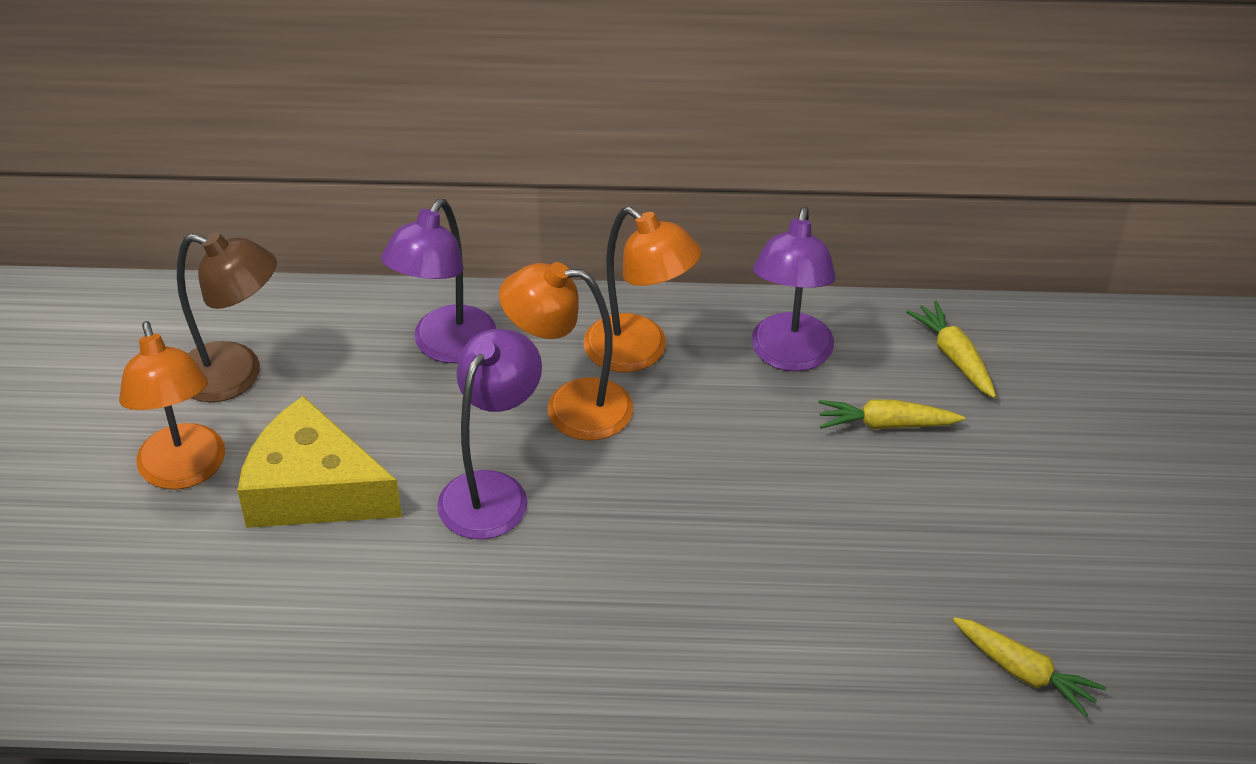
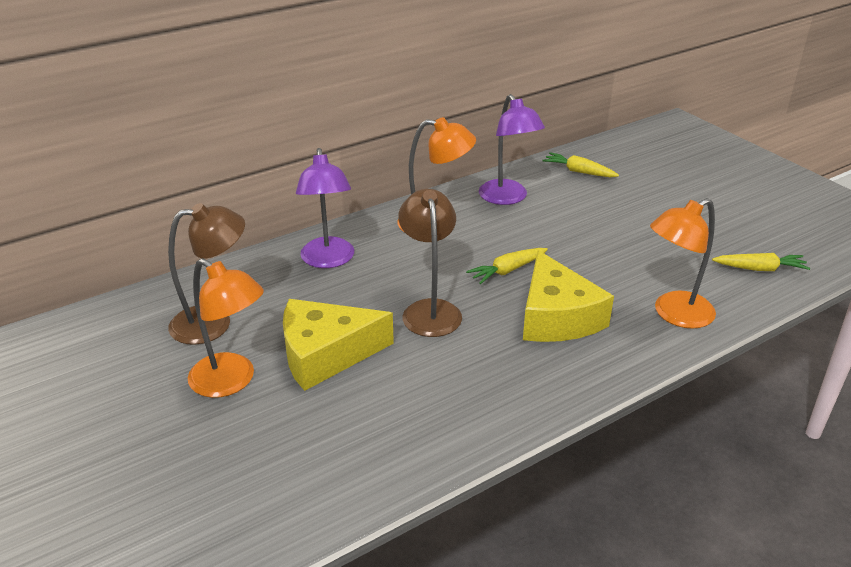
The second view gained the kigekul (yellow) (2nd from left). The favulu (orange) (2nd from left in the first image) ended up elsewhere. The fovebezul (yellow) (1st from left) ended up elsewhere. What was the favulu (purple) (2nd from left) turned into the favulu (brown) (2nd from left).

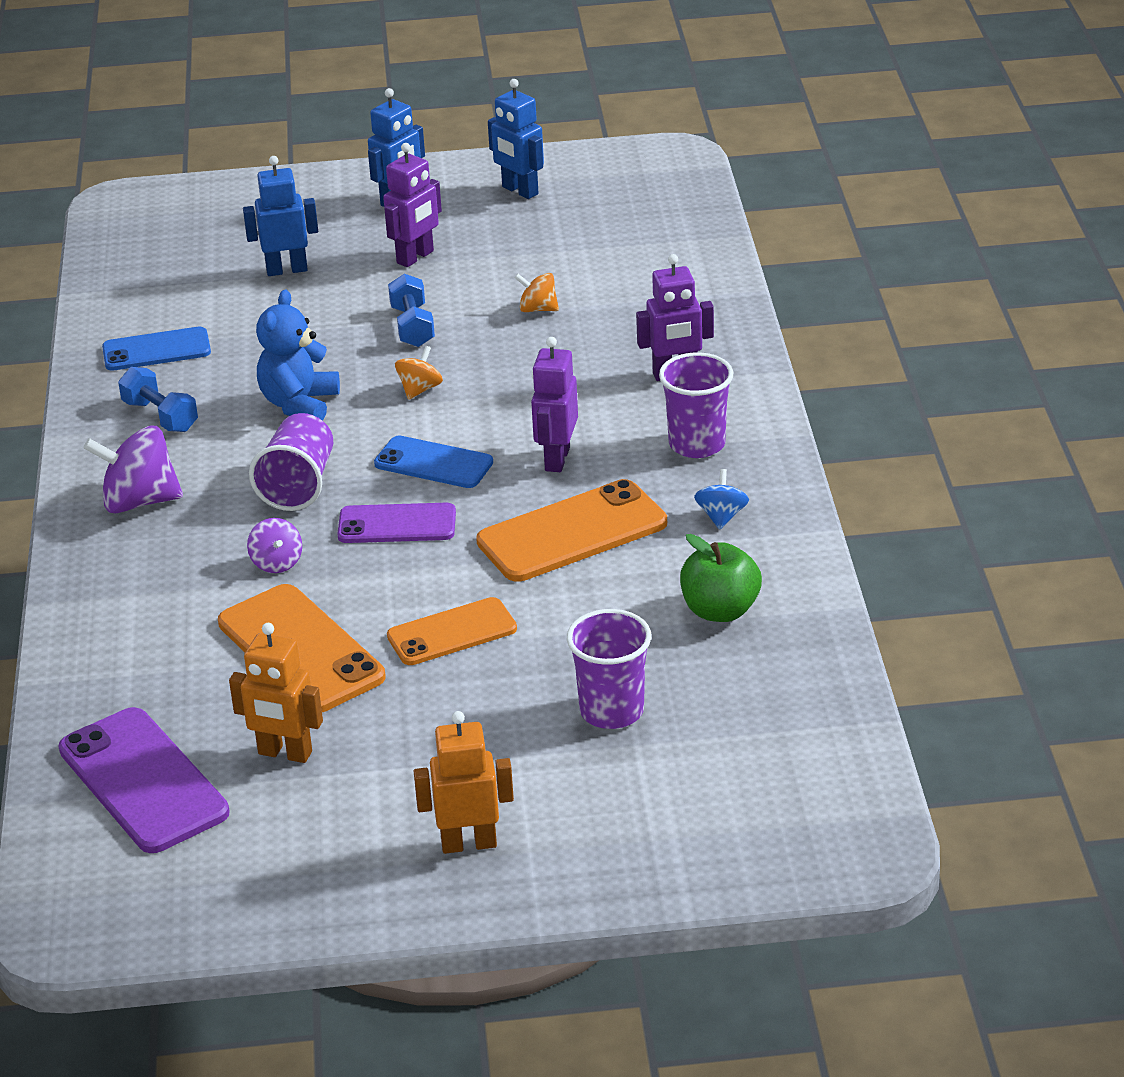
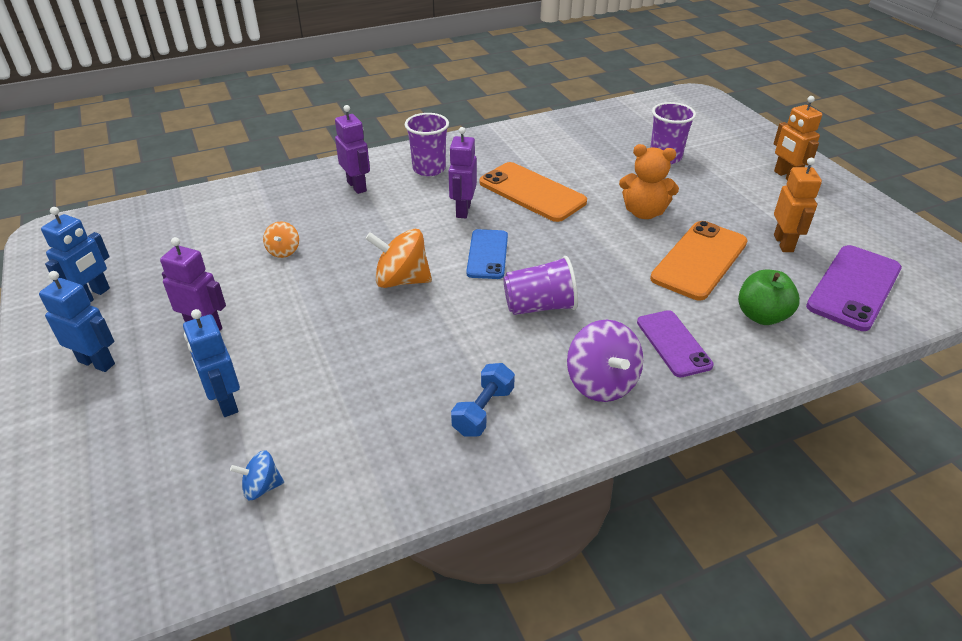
The second view lost the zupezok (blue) (1st from left). The second view lost the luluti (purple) (2nd from left). The second view lost the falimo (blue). The second view lost the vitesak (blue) (2nd from left). The zupezok (purple) (2nd from left in the first image) ended up elsewhere. The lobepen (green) ended up elsewhere. The luluti (blue) ended up elsewhere. Where the zupezok (orange) (2nd from left) stood, the falimo (orange) came to stand. The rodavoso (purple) (2nd from left in the first image) ended up facing another way, 105 degrees clockwise from before. The size of the luluti (orange) (1st from left in the first image) changed by a factor of 1.84.

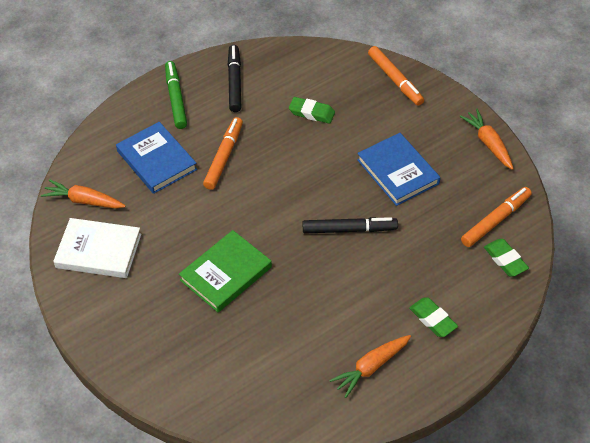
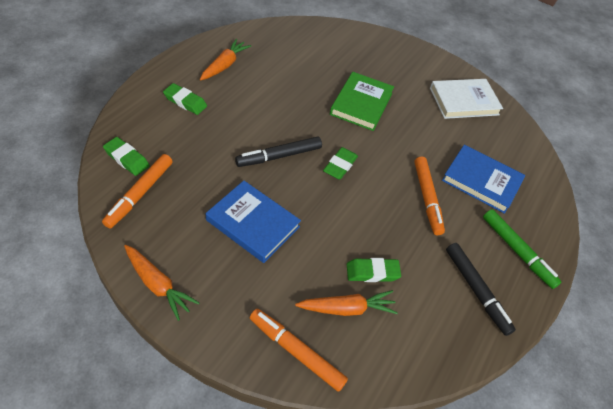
The second view gained the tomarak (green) (3rd from left). The fovebezul (orange) (1st from left in the first image) ended up elsewhere.

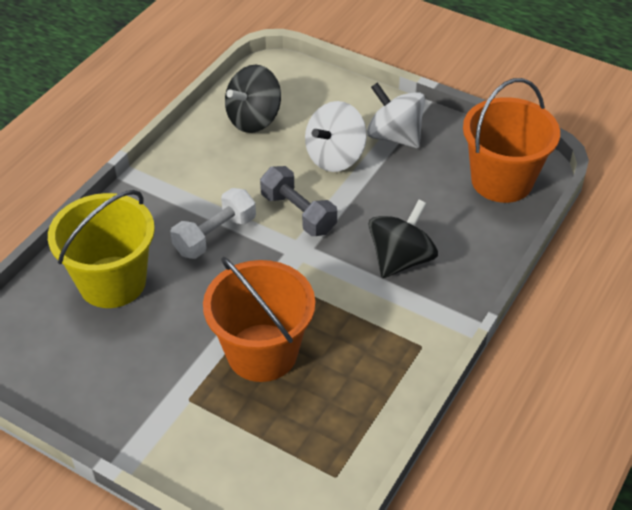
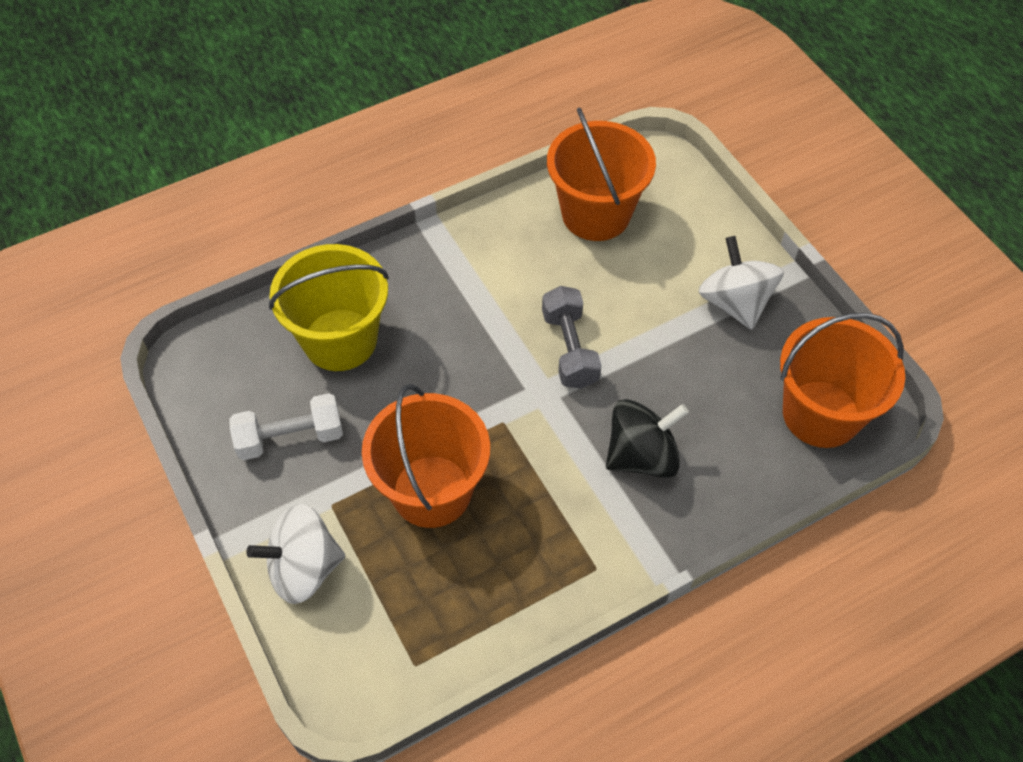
The vitesak (white) ended up elsewhere. The luluti (white) (1st from left) ended up elsewhere. Where the luluti (black) (1st from left) stood, the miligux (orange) (2nd from left) came to stand.

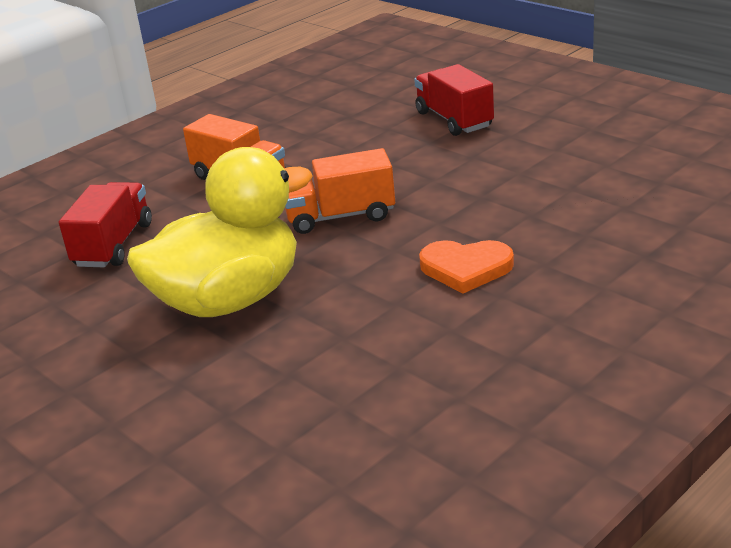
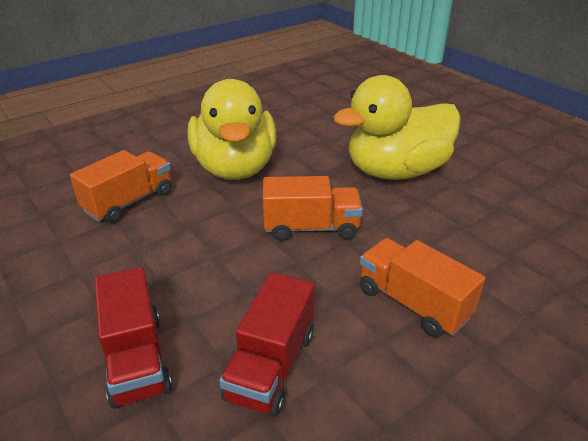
The second view gained the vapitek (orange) (1st from left). The vapitek (red) (1st from left in the first image) ended up elsewhere. Where the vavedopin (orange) stood, the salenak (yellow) (1st from left) came to stand.

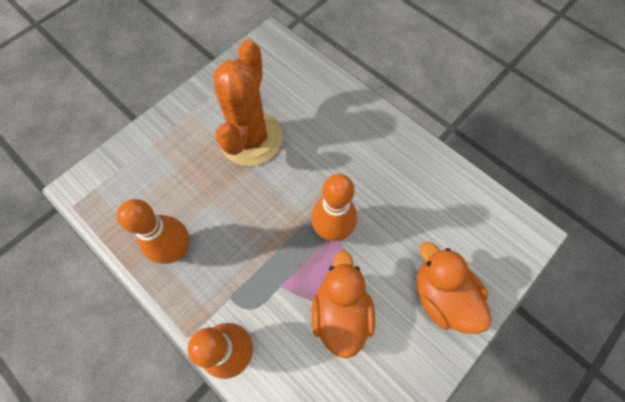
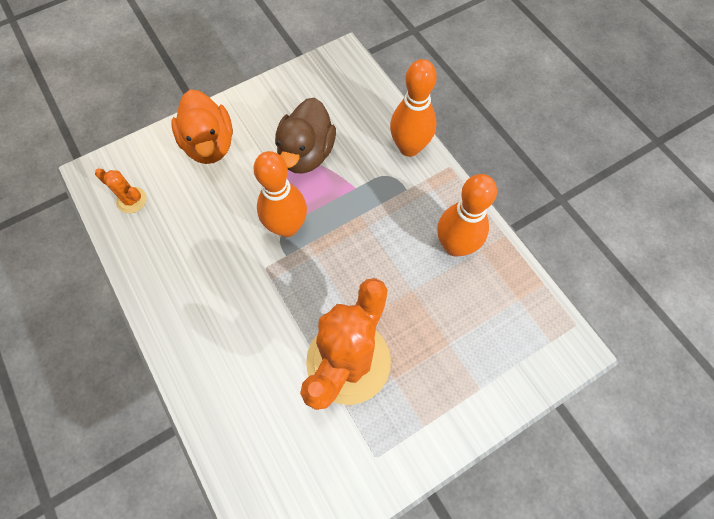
The second view gained the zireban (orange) (1st from left). What was the salenak (orange) (1st from left) turned into the salenak (brown).

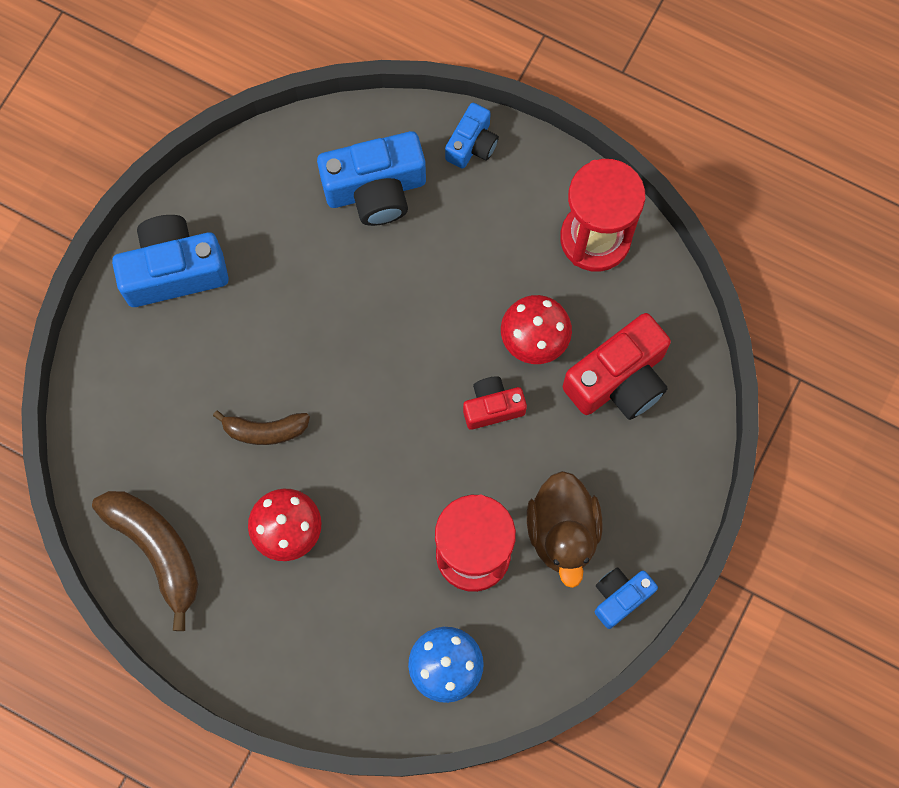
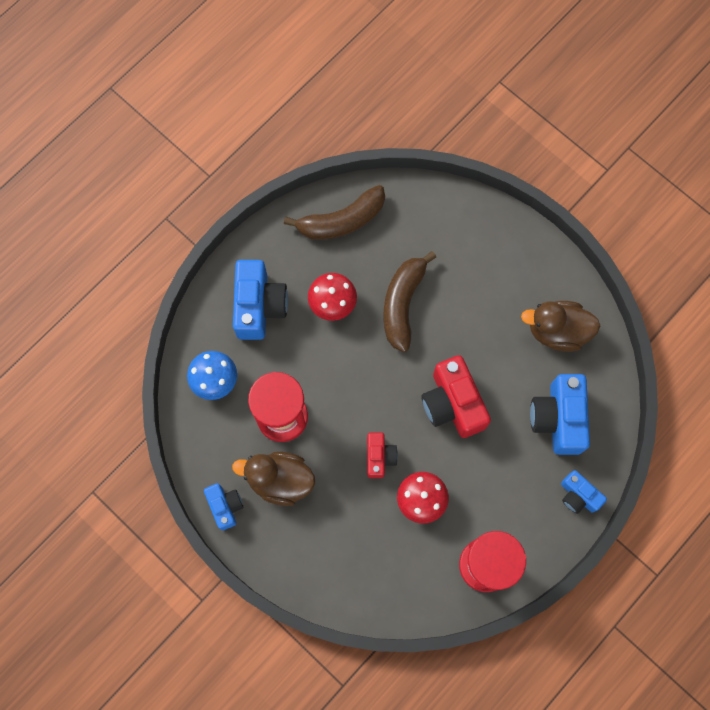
The second view gained the salenak (brown) (2nd from left). The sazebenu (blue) (1st from left in the first image) ended up elsewhere. The sazebenu (red) (2nd from left) ended up elsewhere. The size of the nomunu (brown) (2nd from left) changed by a factor of 1.64.

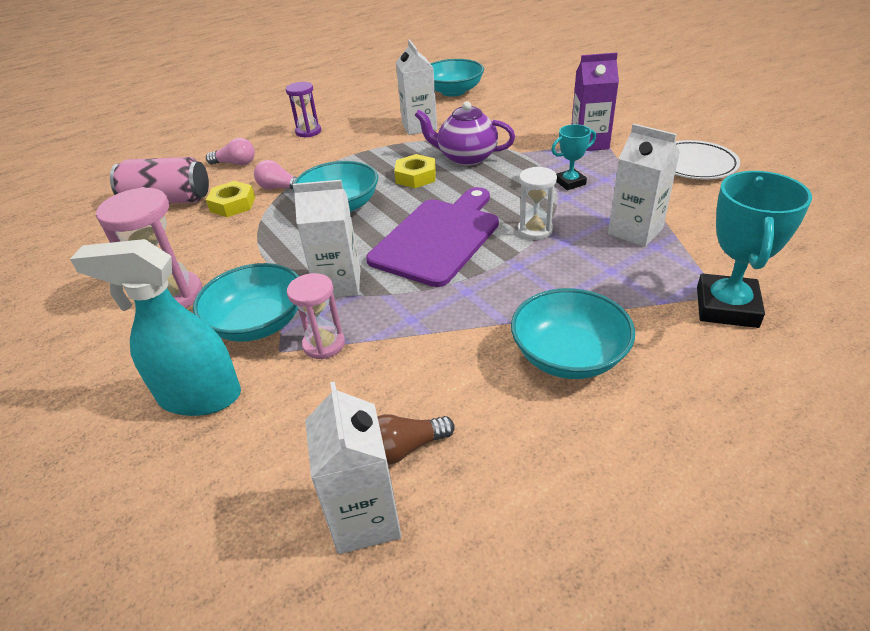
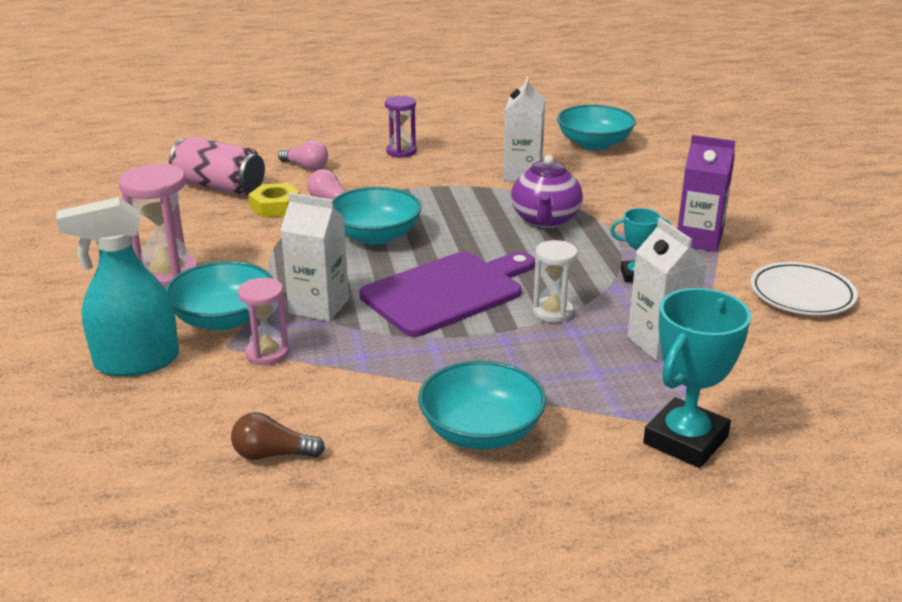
The second view lost the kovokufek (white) (2nd from left). The second view lost the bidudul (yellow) (2nd from left). The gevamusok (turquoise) ended up facing another way, 45 degrees counterclockwise from before. The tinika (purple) ended up facing another way, 120 degrees counterclockwise from before.

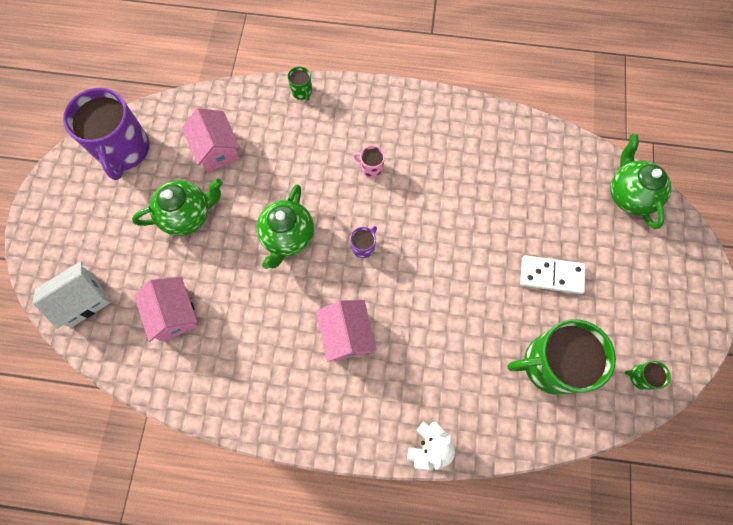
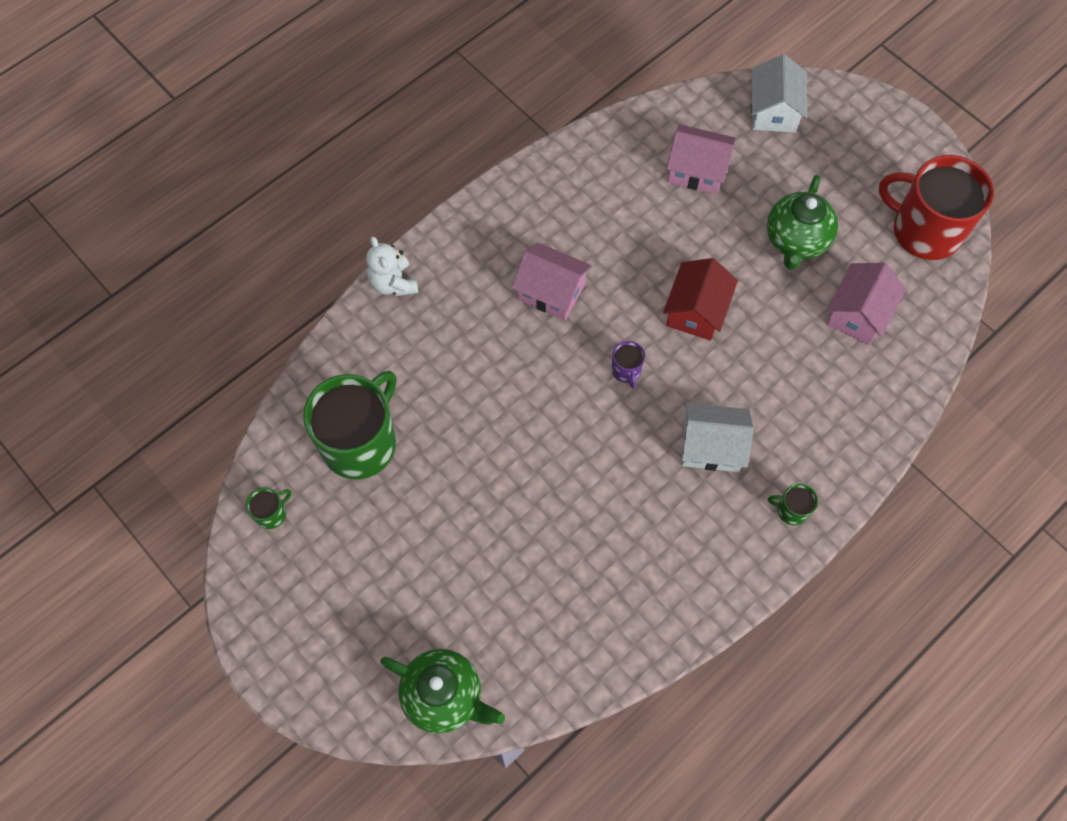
The second view lost the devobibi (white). The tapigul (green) (1st from left in the first image) ended up elsewhere. Where the tinika (green) (2nd from left) stood, the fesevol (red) came to stand. Where the tapigul (pink) stood, the fesevol (white) (1st from left) came to stand. What was the tapigul (purple) (1st from left) turned into the tapigul (red). The fesevol (pink) (2nd from left in the first image) ended up facing another way, 75 degrees counterclockwise from before.

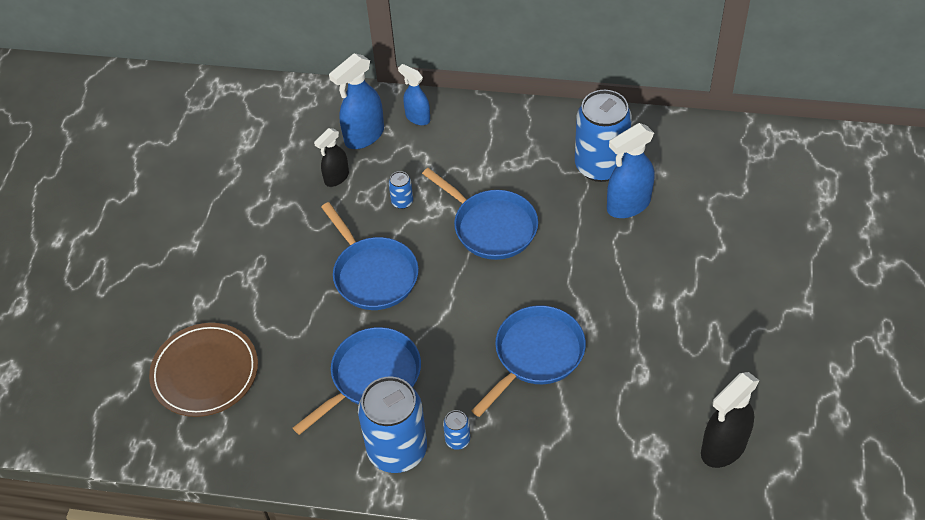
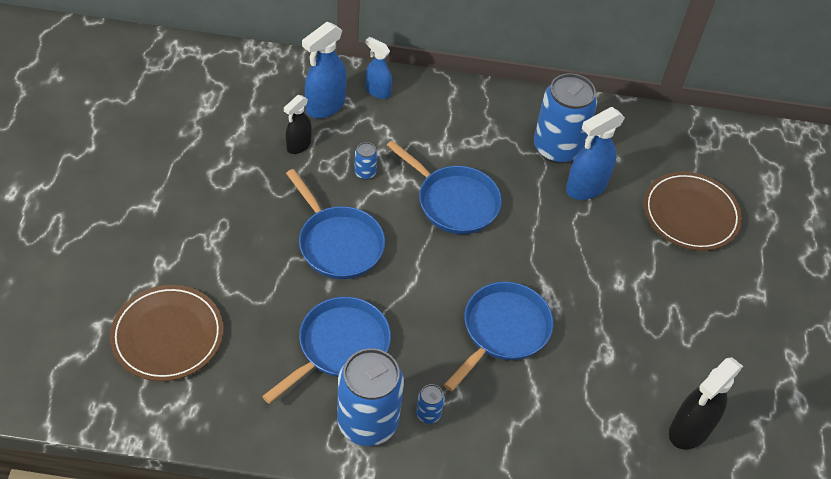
The second view gained the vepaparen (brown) (2nd from left).

